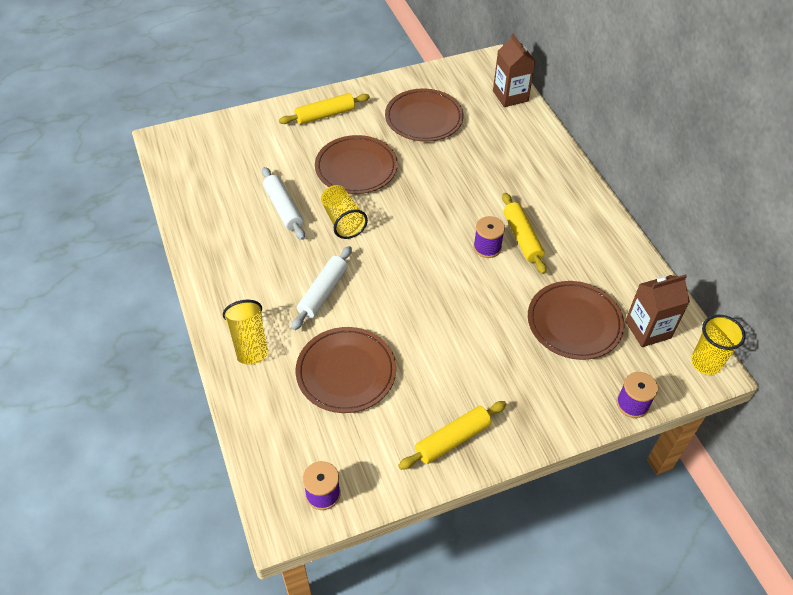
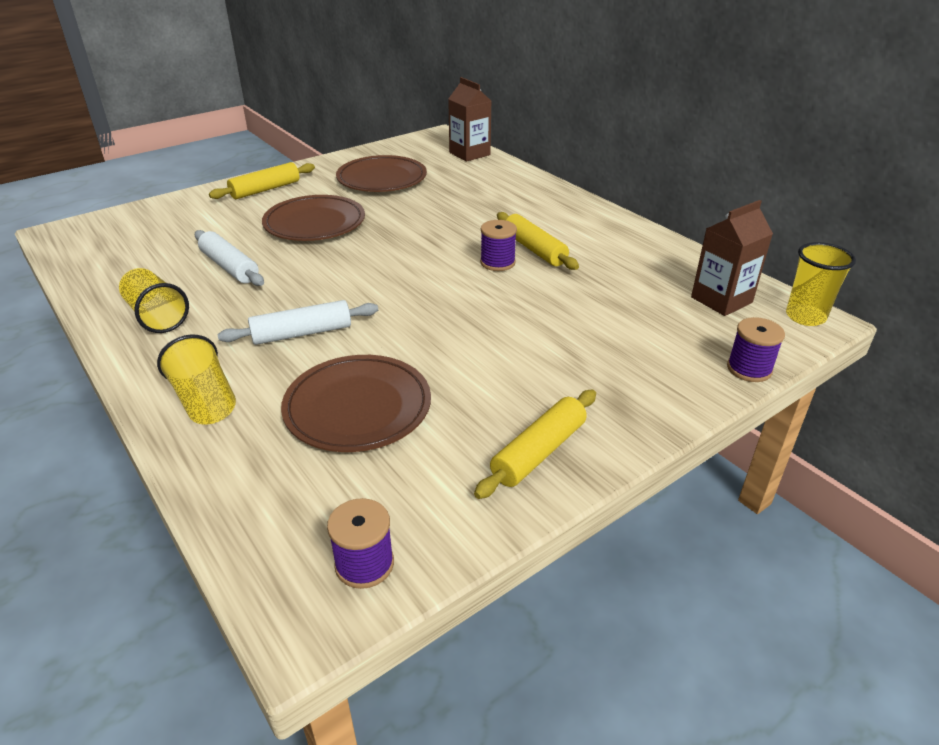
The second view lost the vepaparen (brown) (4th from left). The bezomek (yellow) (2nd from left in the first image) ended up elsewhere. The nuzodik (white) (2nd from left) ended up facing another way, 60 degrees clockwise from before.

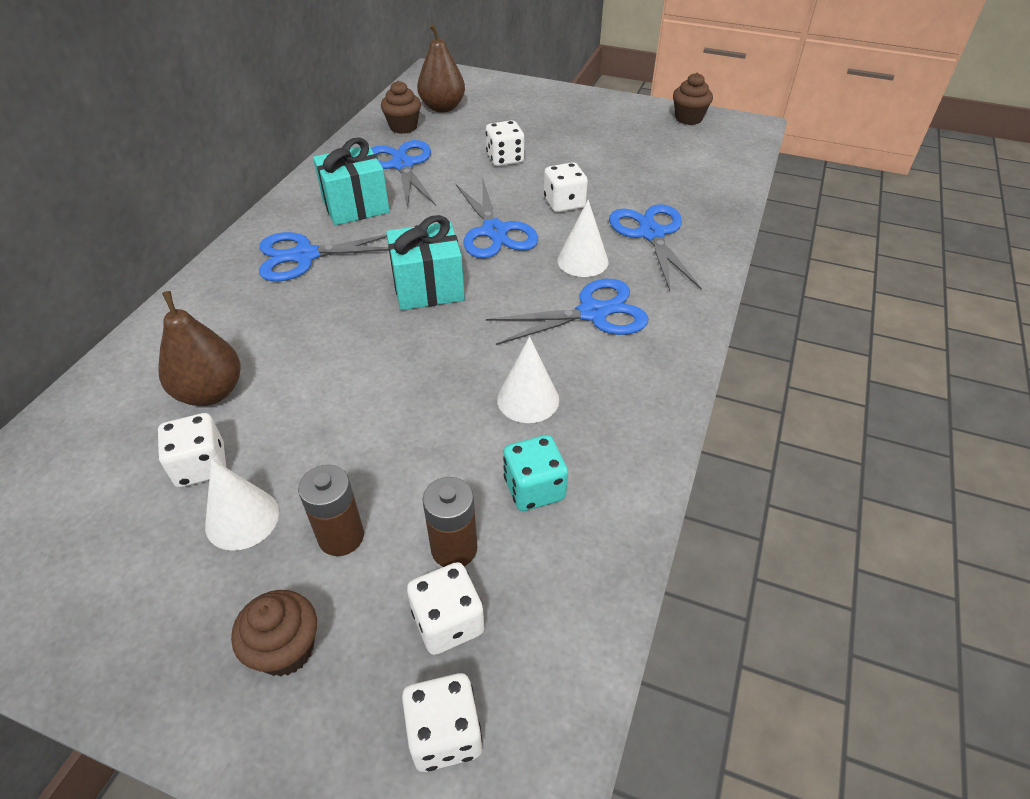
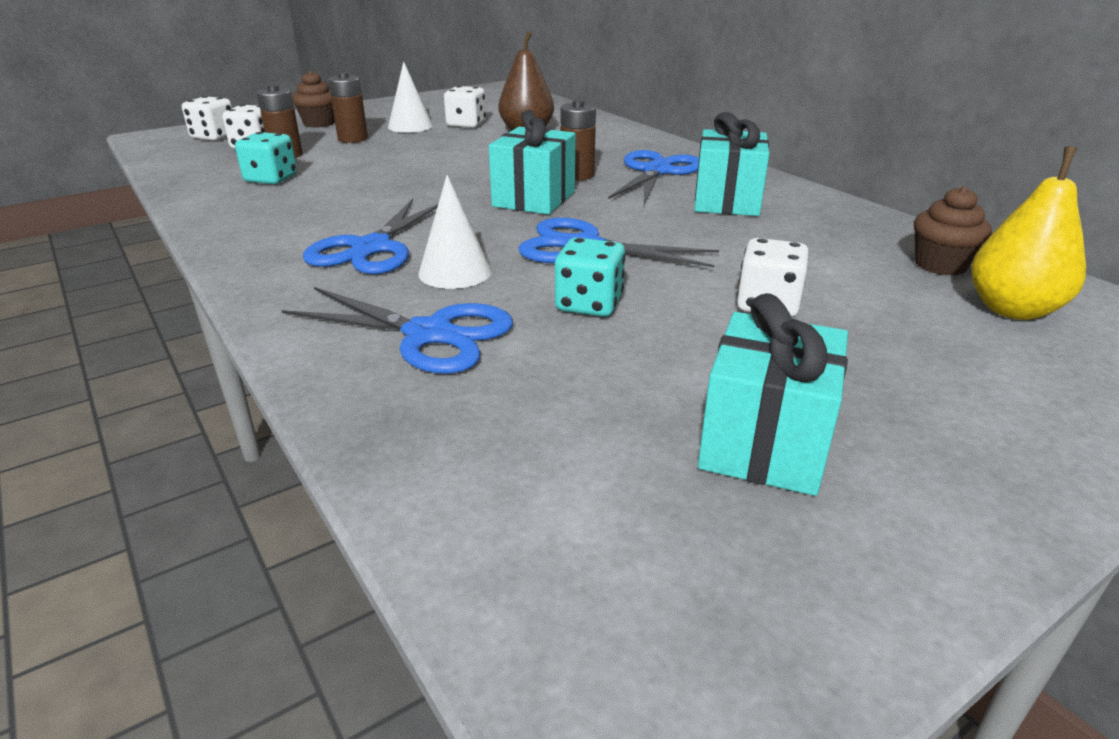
The second view lost the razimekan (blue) (2nd from left). The second view lost the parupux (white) (2nd from left). The second view lost the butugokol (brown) (3rd from left). The second view gained the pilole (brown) (3rd from left). The second view gained the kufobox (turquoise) (3rd from left). What was the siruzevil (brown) (2nd from left) turned into the siruzevil (yellow). What was the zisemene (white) (5th from left) turned into the zisemene (turquoise) (2nd from left).

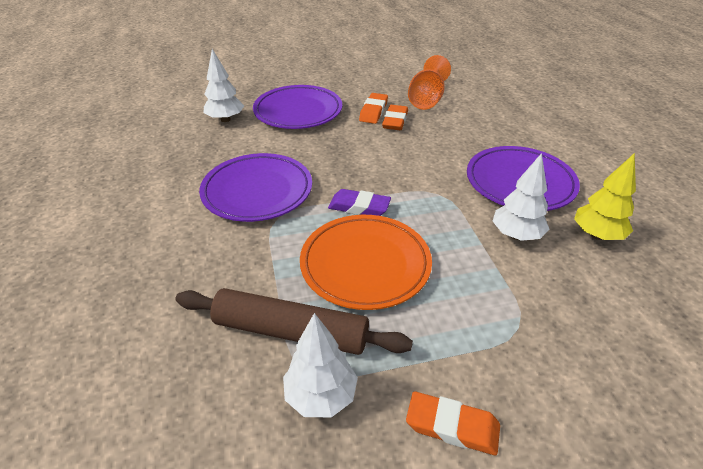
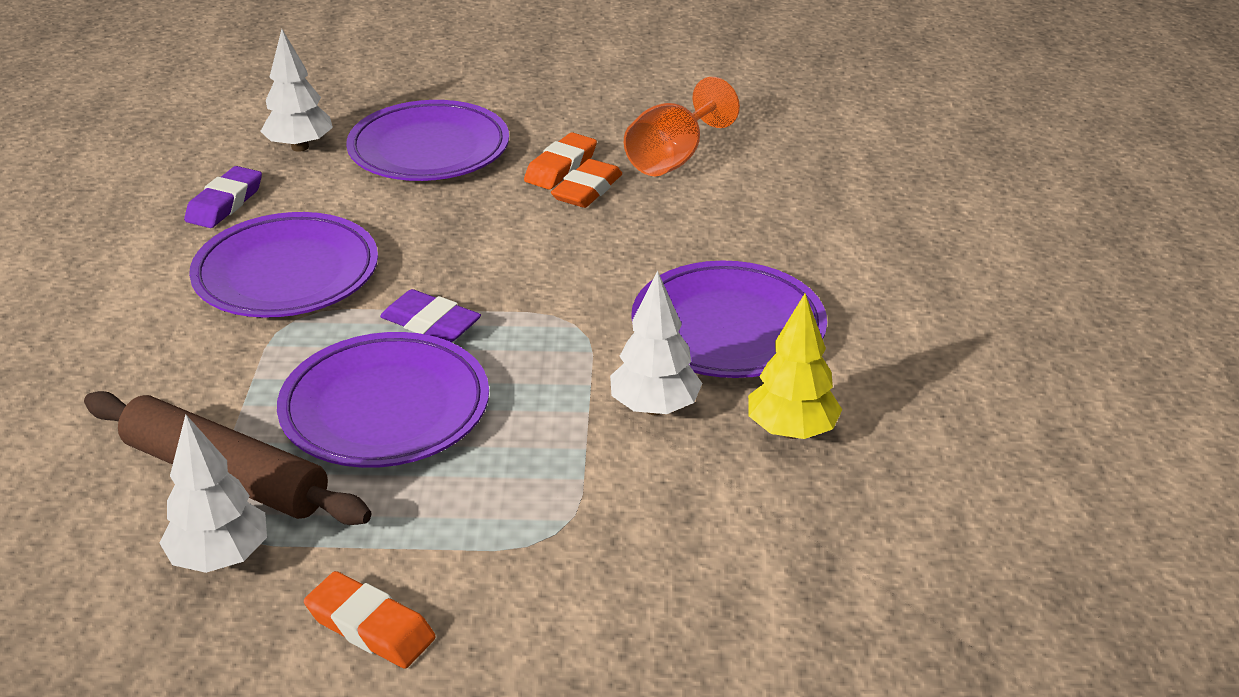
The second view gained the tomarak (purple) (1st from left). What was the vepaparen (orange) turned into the vepaparen (purple) (2nd from left).

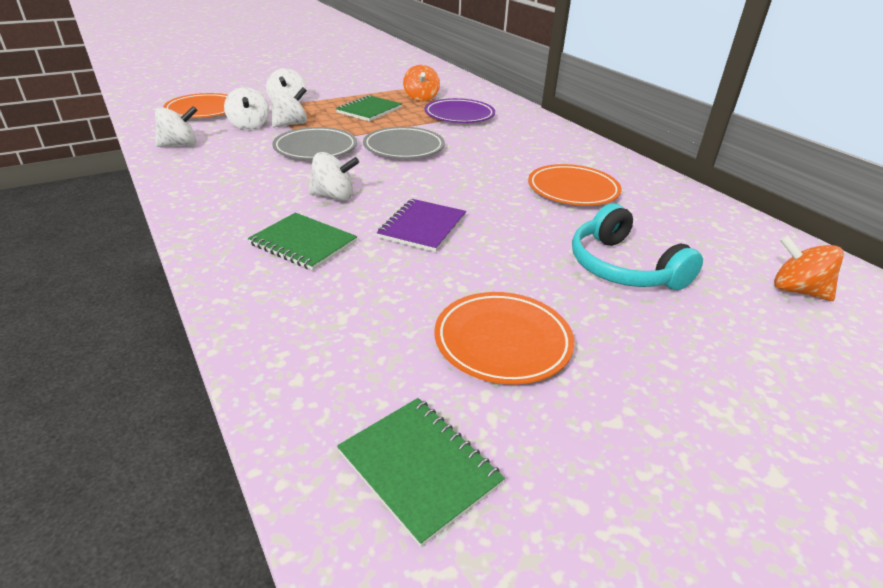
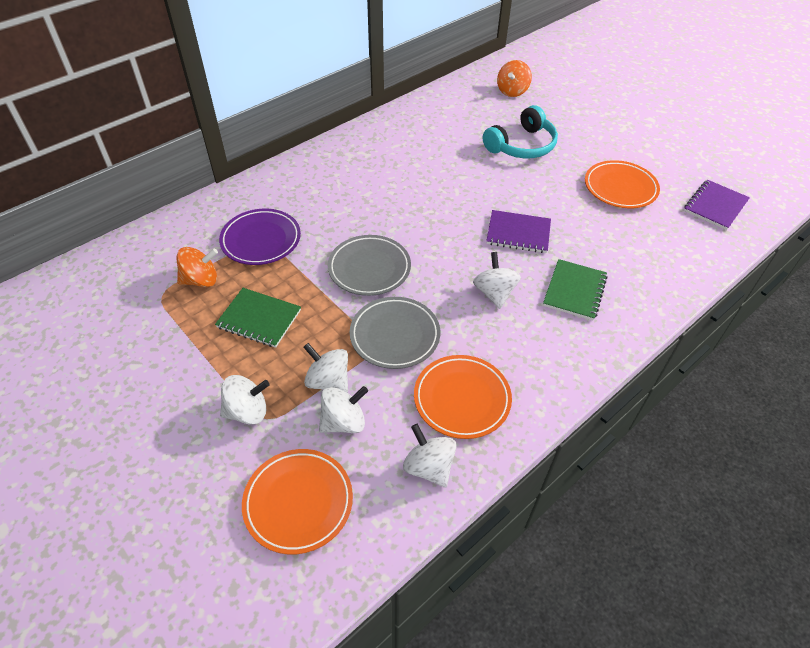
The vepaparen (orange) (3rd from left in the first image) ended up elsewhere. What was the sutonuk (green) (3rd from left) turned into the sutonuk (purple) (2nd from left).

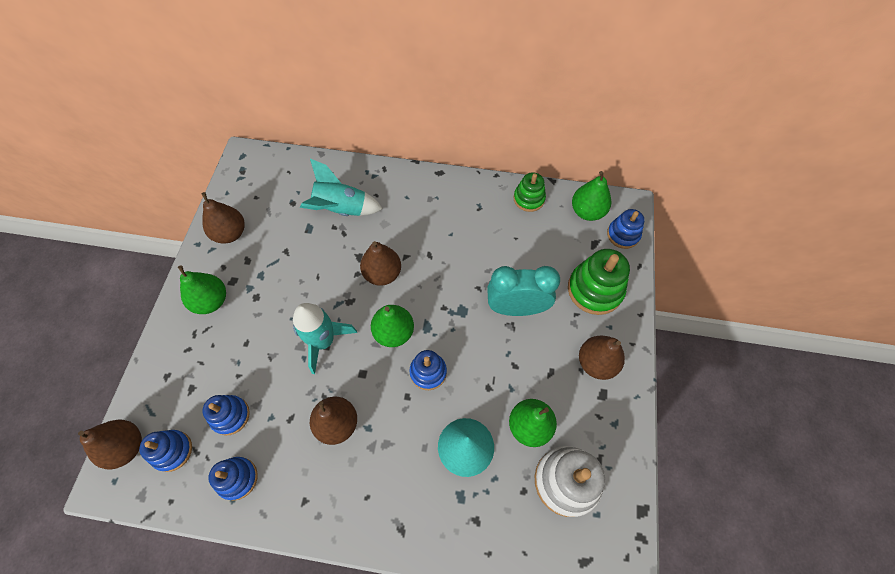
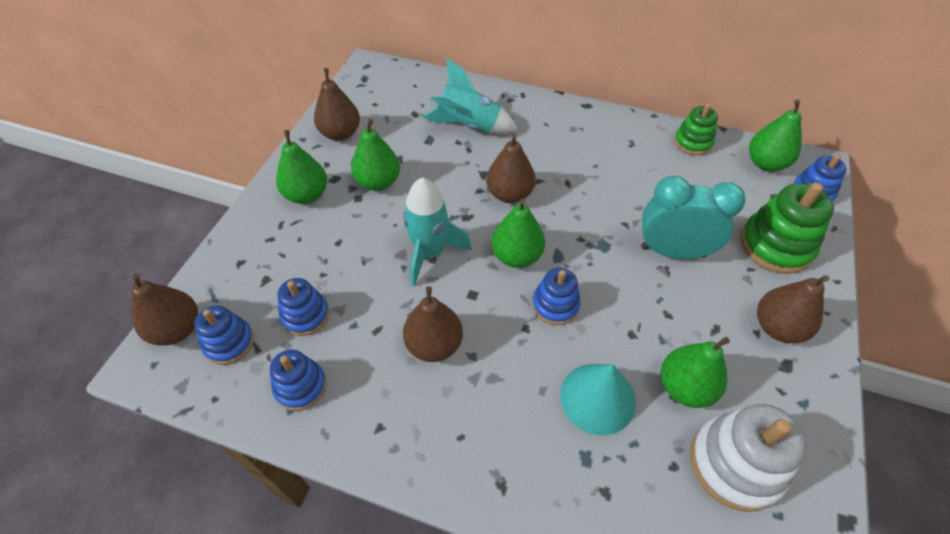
The second view gained the siruzevil (green) (2nd from left).

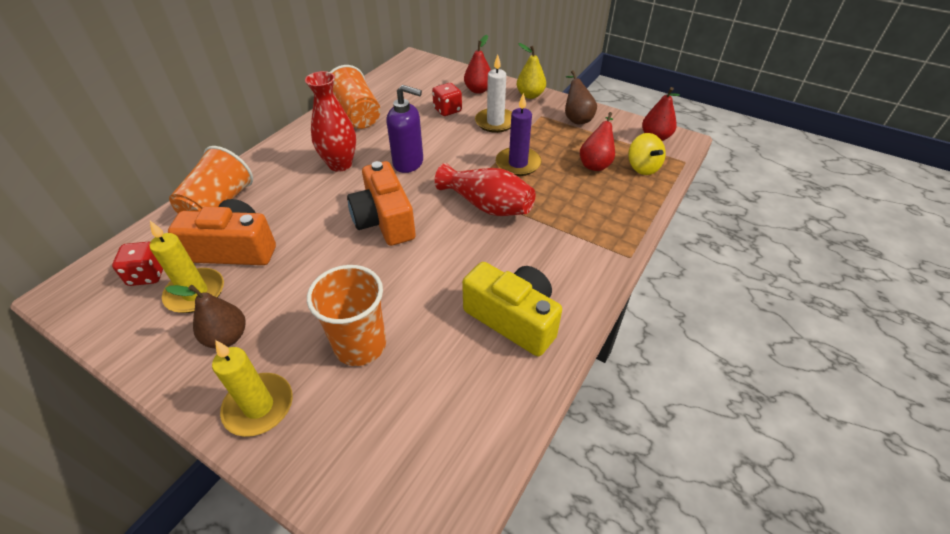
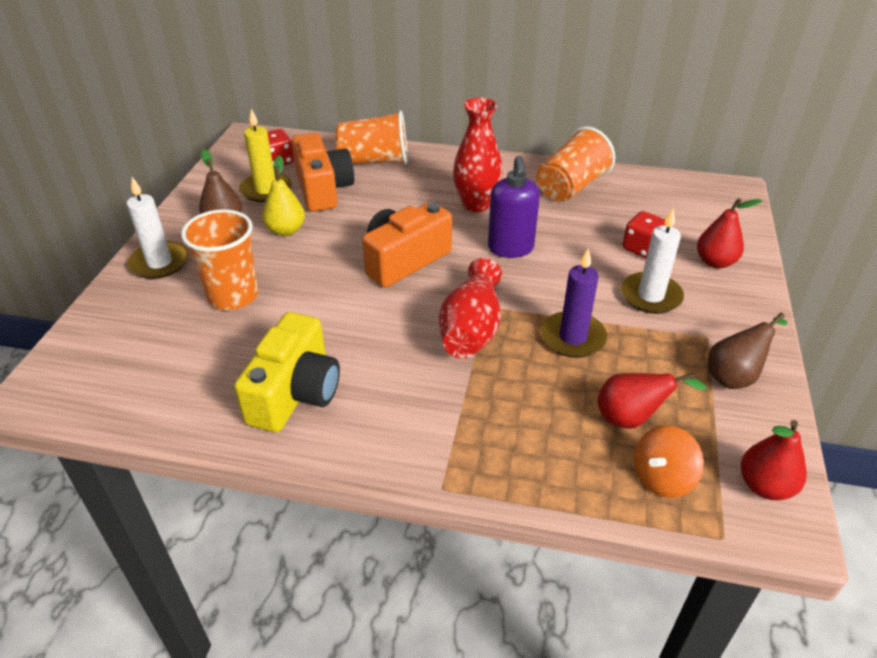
The siruzevil (yellow) ended up elsewhere. What was the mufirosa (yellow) (2nd from left) turned into the mufirosa (white) (1st from left). What was the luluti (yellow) turned into the luluti (orange).

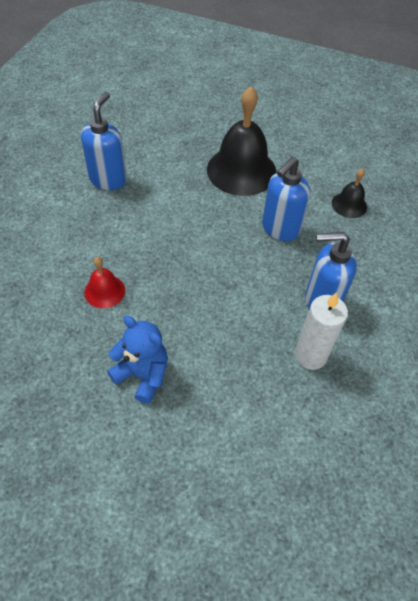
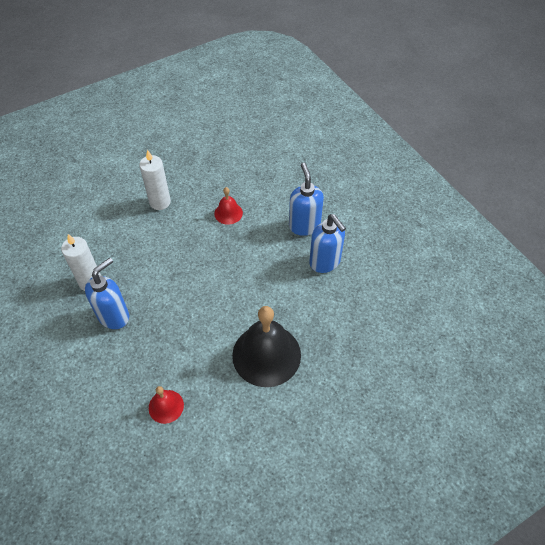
The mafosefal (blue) (2nd from left) ended up elsewhere. Where the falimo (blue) stood, the mufirosa (white) (2nd from left) came to stand. What was the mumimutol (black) (2nd from left) turned into the mumimutol (red) (1st from left).

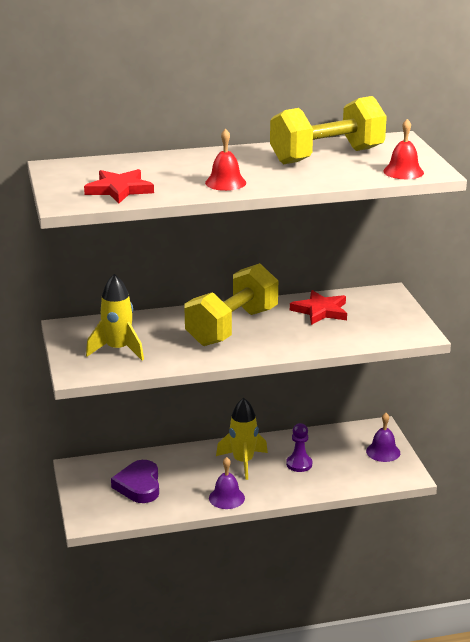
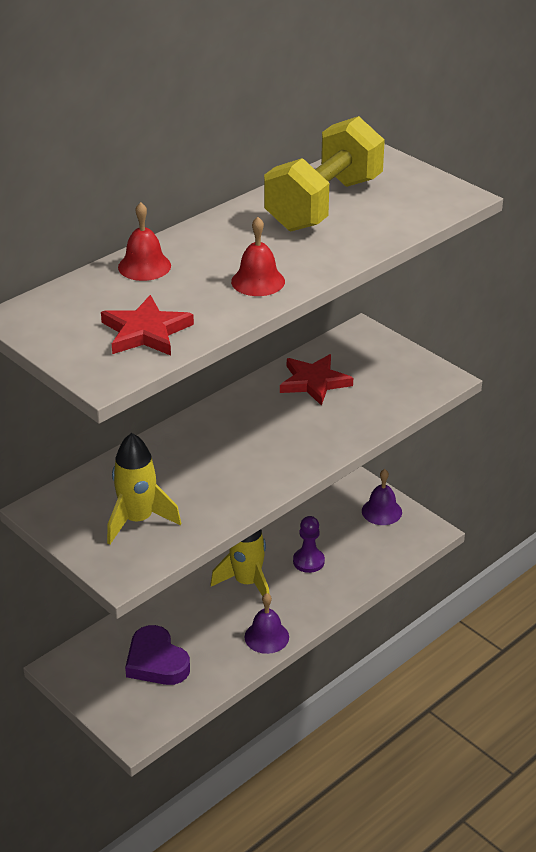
The second view lost the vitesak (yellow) (1st from left). The mumimutol (red) (2nd from left in the first image) ended up elsewhere.

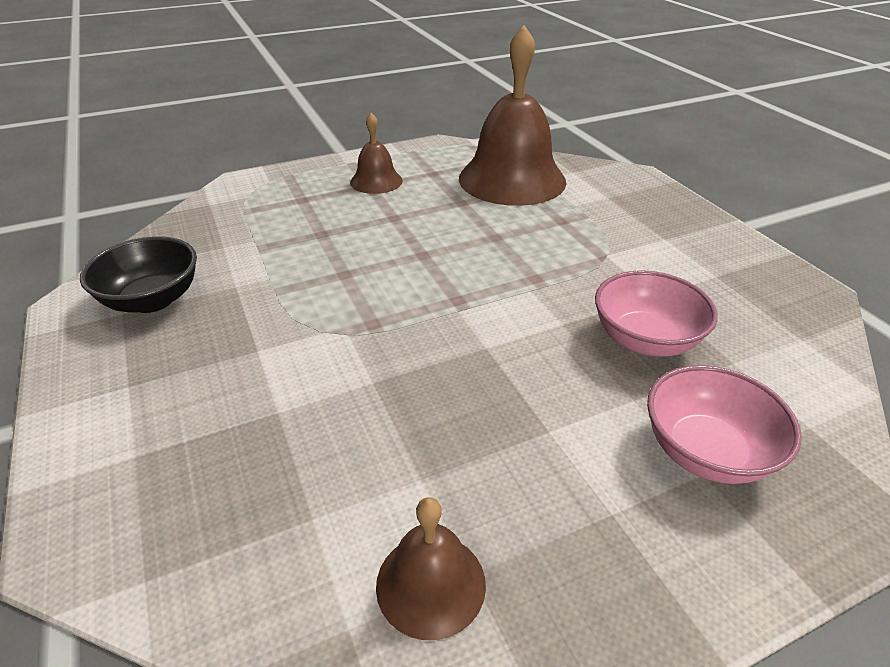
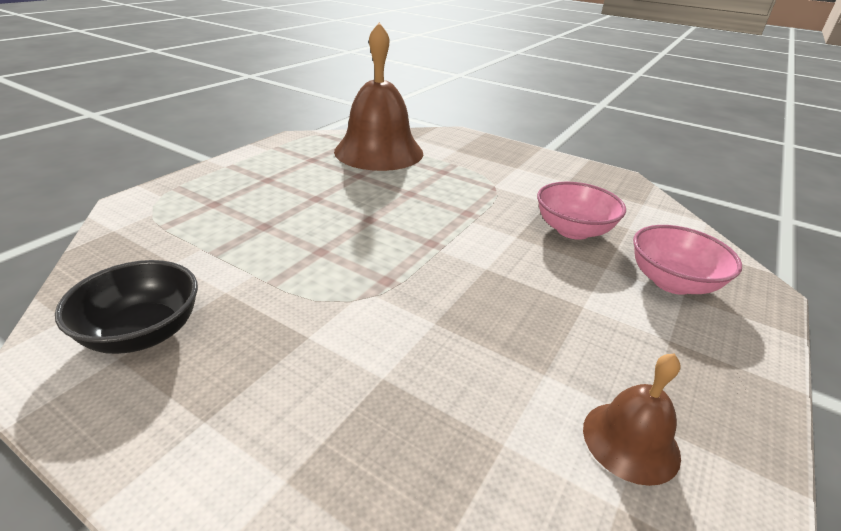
The second view lost the mumimutol (brown) (1st from left).

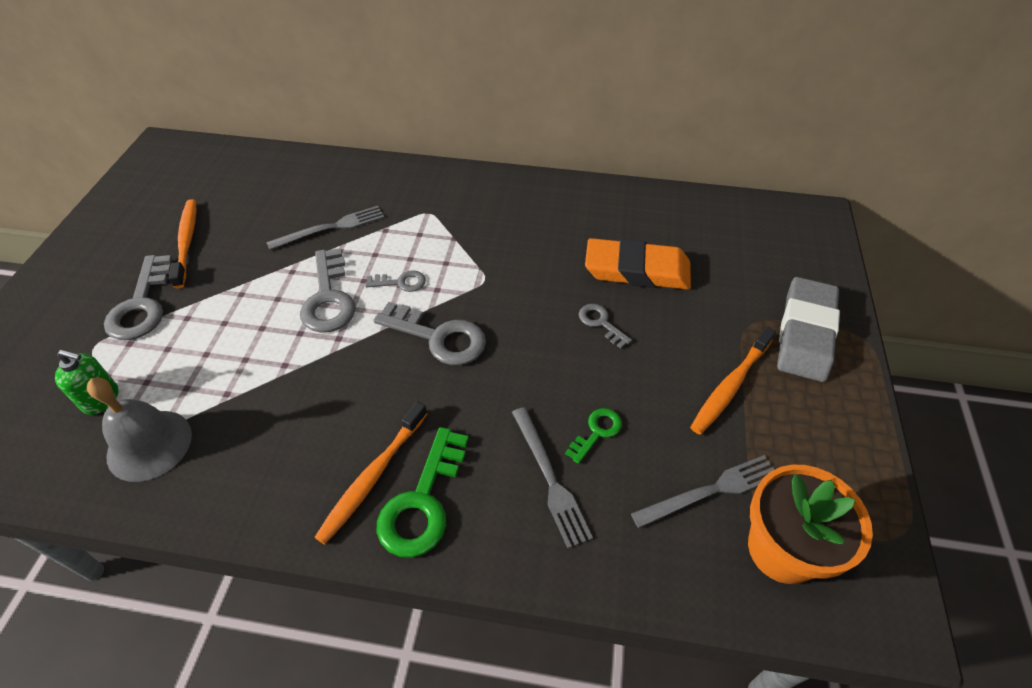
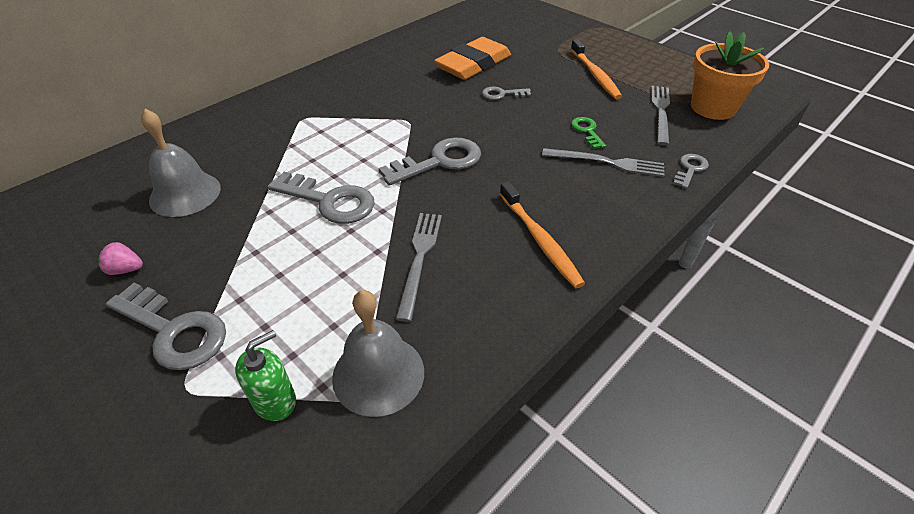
The second view lost the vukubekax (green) (1st from left). The second view lost the tomarak (grey). The second view gained the mumimutol (grey) (1st from left). The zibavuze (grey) (1st from left) ended up elsewhere. The vukubekax (grey) (3rd from left in the first image) ended up elsewhere. Where the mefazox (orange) (1st from left) stood, the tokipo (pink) came to stand.

